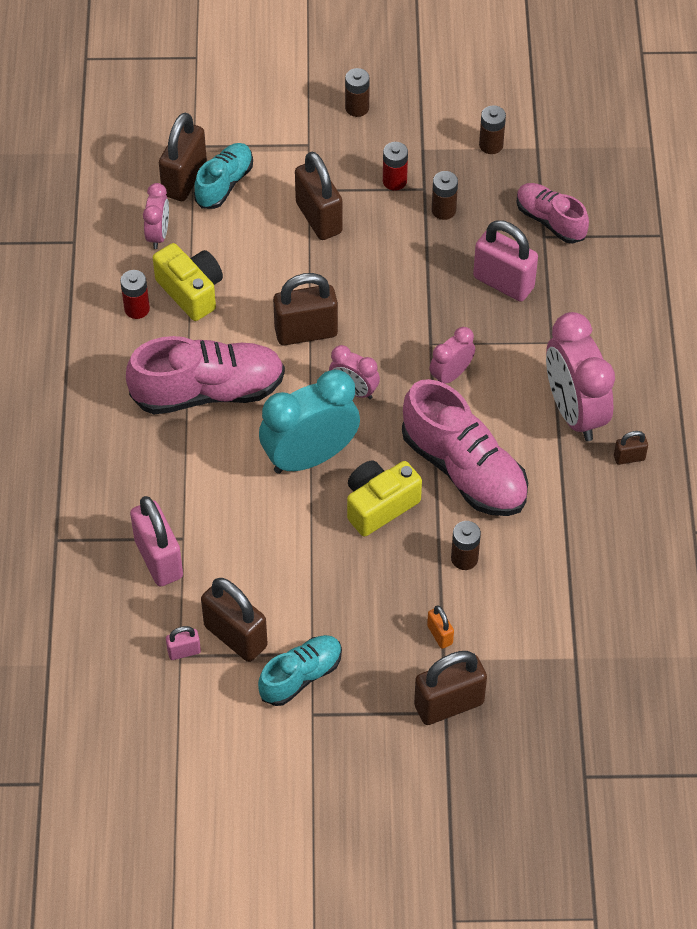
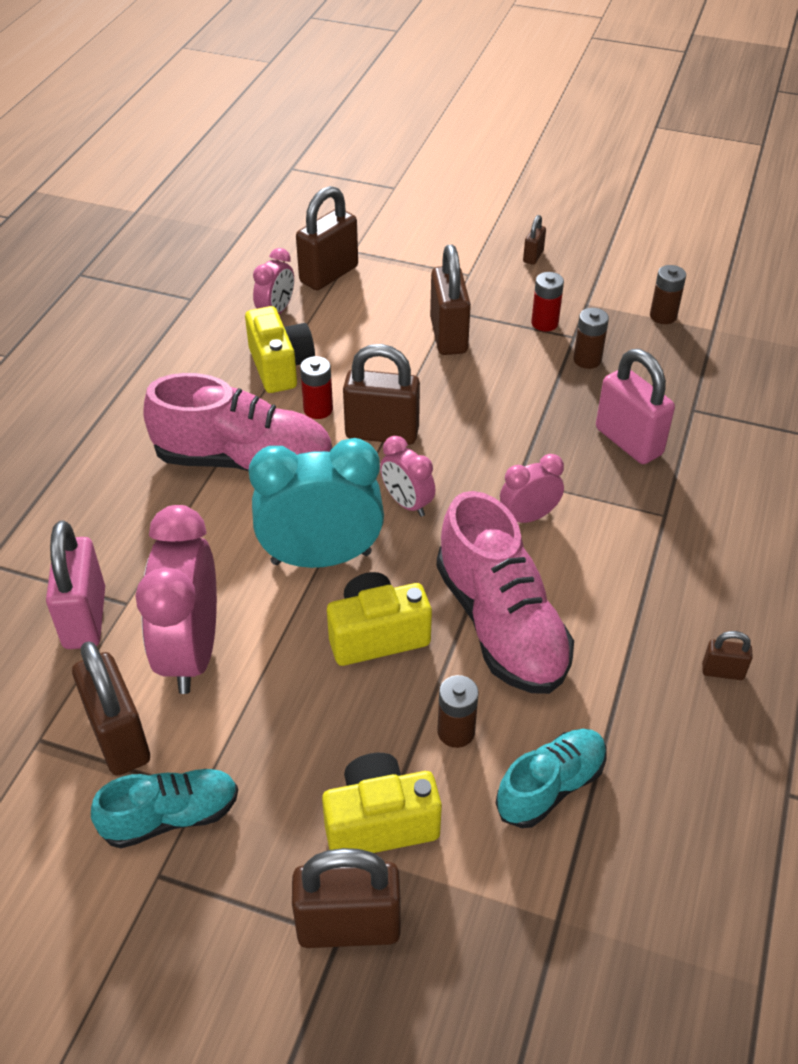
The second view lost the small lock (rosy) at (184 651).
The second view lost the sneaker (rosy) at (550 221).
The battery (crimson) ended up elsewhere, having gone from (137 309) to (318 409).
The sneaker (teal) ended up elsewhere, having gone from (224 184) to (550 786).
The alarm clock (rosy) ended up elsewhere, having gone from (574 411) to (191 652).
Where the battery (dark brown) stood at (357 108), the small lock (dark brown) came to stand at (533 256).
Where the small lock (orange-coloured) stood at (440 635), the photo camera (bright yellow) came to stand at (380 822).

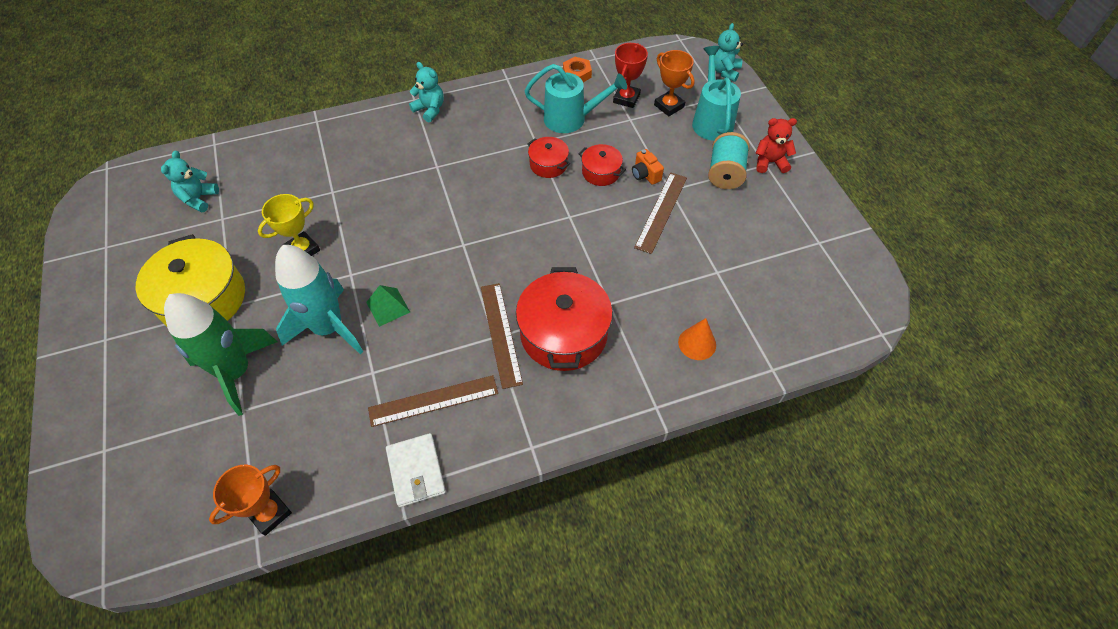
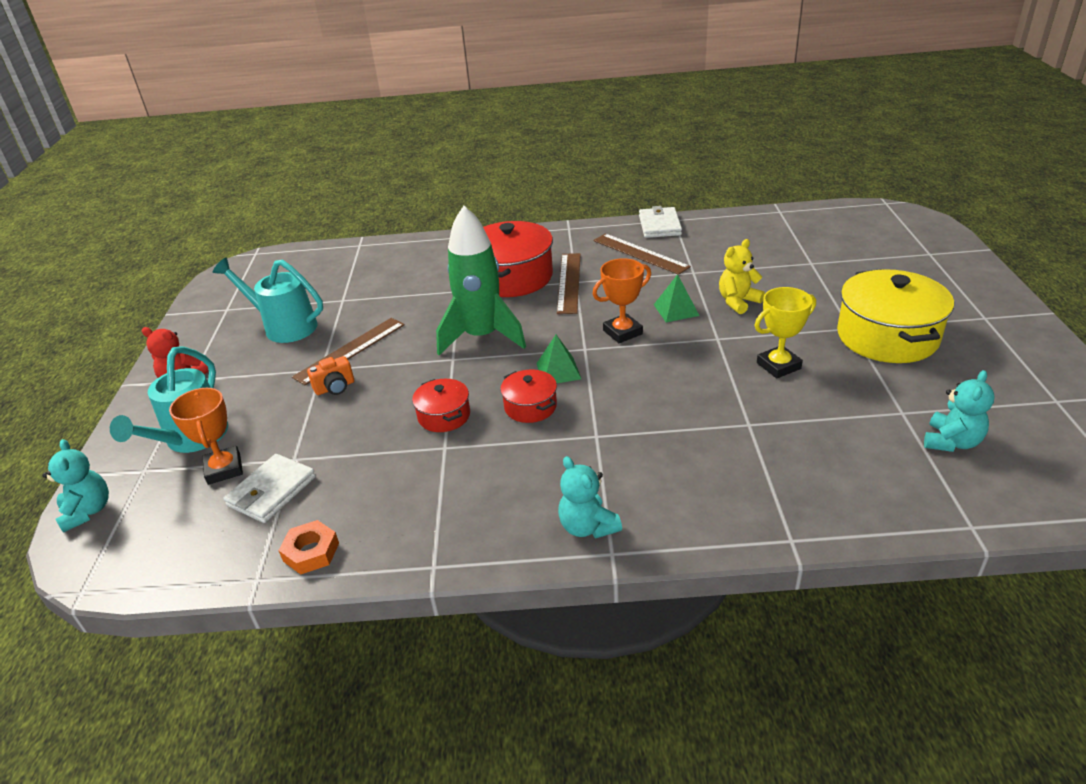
The second view lost the cone (orange-coloured) at (697 343).
The second view lost the reel of thread (teal) at (725 173).
The second view gained the pyramid shape (leaf-green) at (558 371).
The toy rocket (leaf-green) ended up elsewhere, having gone from (236 372) to (482 337).
The prize cup (orange-coloured) ended up elsewhere, having gone from (269 513) to (622 332).
The watering pot (teal) ended up elsewhere, having gone from (571 119) to (283 326).
The cooking pot (crimson) ended up elsewhere, having gone from (601 172) to (530 406).
Where the toy rocket (teal) stood at (328 328), the teddy (bright yellow) came to stand at (738 302).
Where the prize cup (crimson) stood at (626 98), the wallet (snow-white) came to stand at (271 491).
The measuring stick (dark brown) at (433 400) ended up facing another way, 45 degrees clockwise from before.
The photo camera (orange-coloured) at (645 175) ended up facing another way, 75 degrees clockwise from before.
The teddy (teal) at (725 71) ended up facing another way, 60 degrees counterclockwise from before.

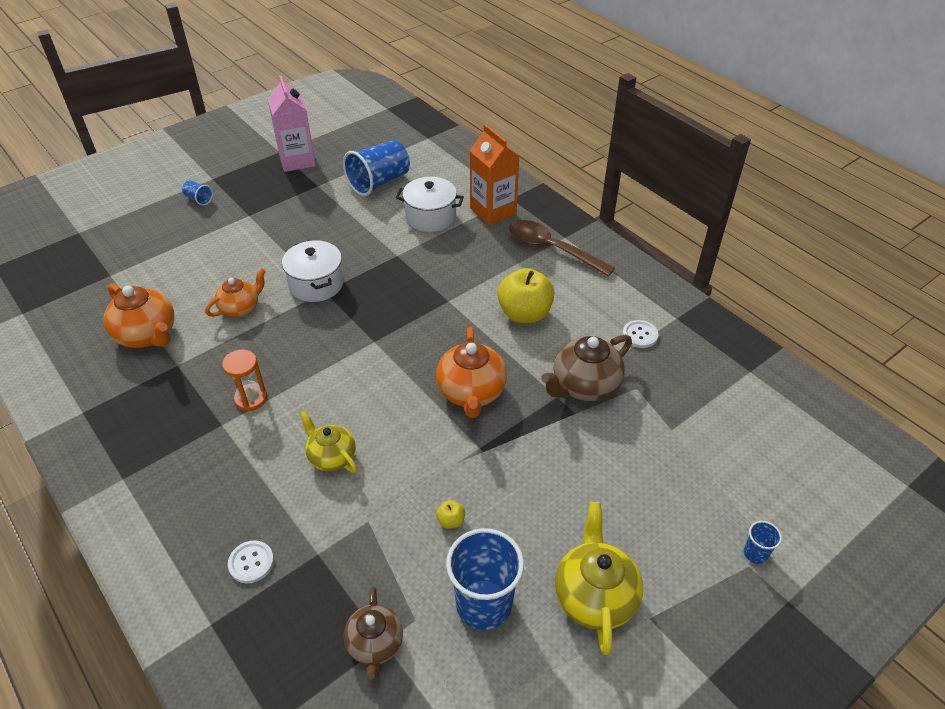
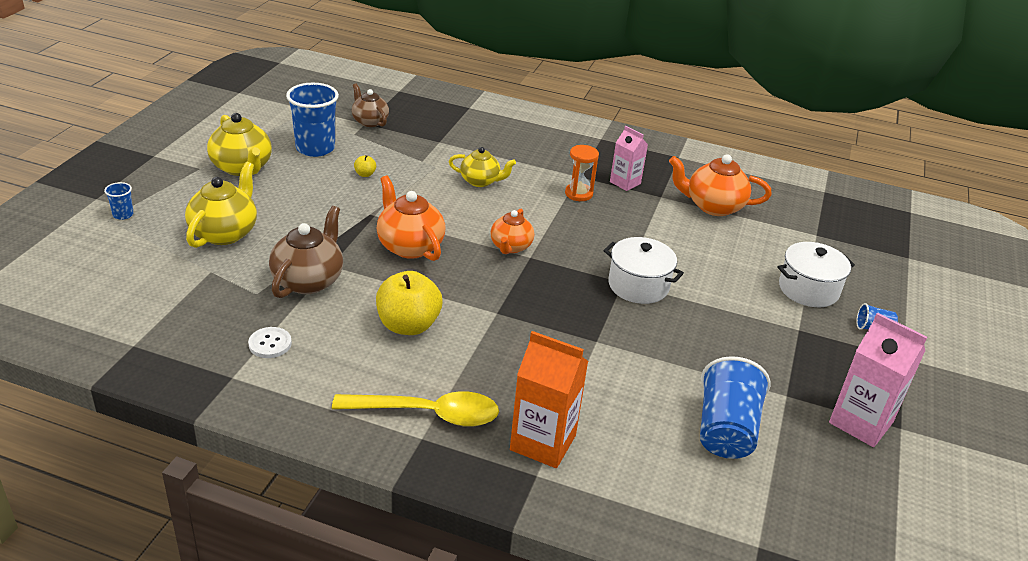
The second view lost the button (snow-white) at (251 562).
The second view gained the china teapot (bright yellow) at (225 233).
The second view gained the carton (rosy) at (625 183).
The china teapot (orange-coloured) ended up elsewhere, having gone from (240 308) to (510 247).
The cooking pot (snow-white) ended up elsewhere, having gone from (430 217) to (808 289).
What was the teaspoon (dark brown) at (552 249) turned into the teaspoon (bright yellow) at (427 414).

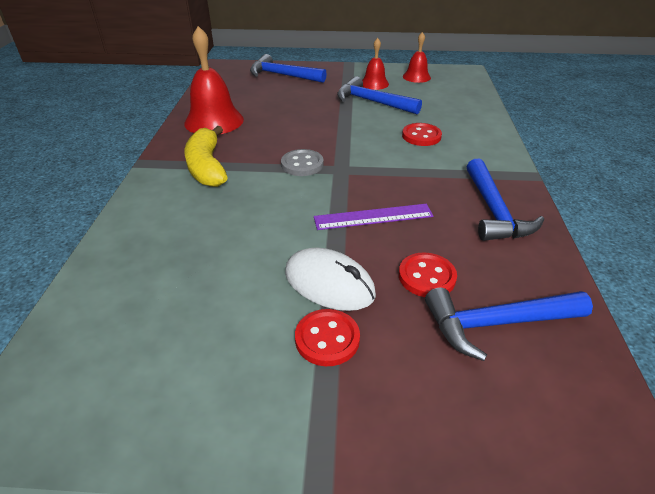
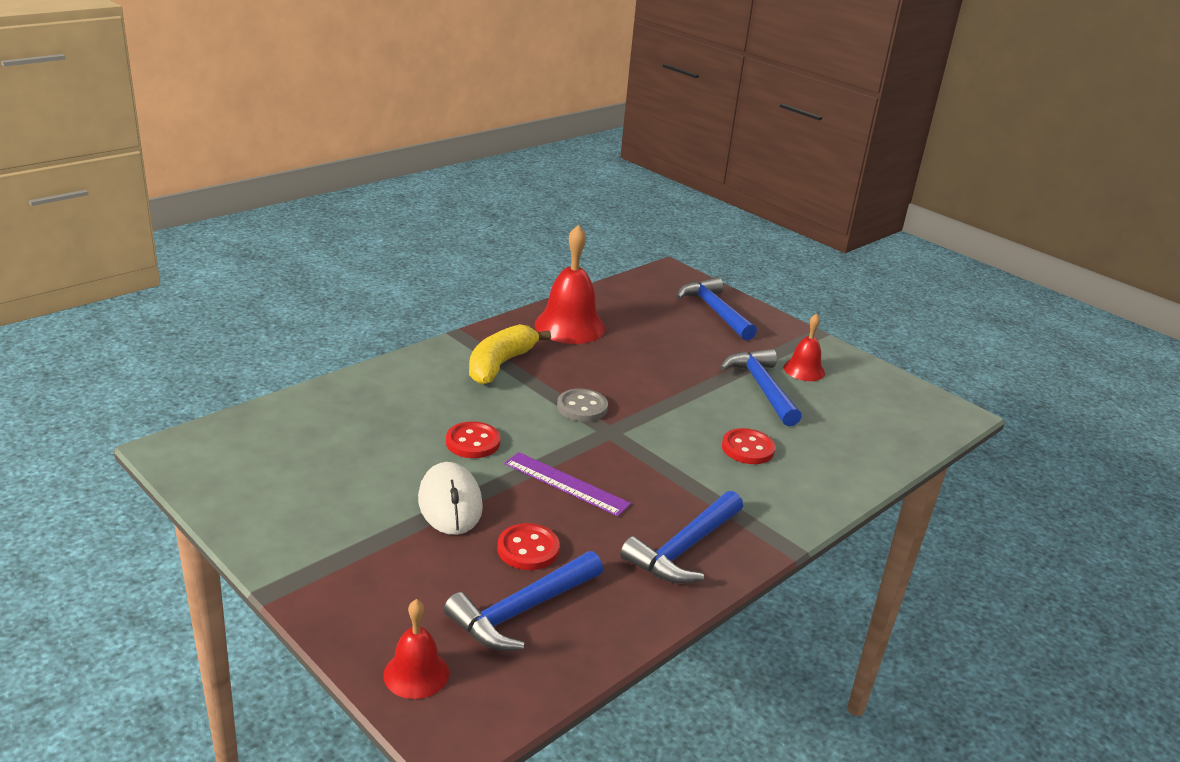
The button (crimson) ended up elsewhere, having gone from (327 339) to (473 442).
The hand bell (crimson) ended up elsewhere, having gone from (416 77) to (416 673).
The hammer (blue) at (496 323) ended up facing another way, 75 degrees counterclockwise from before.

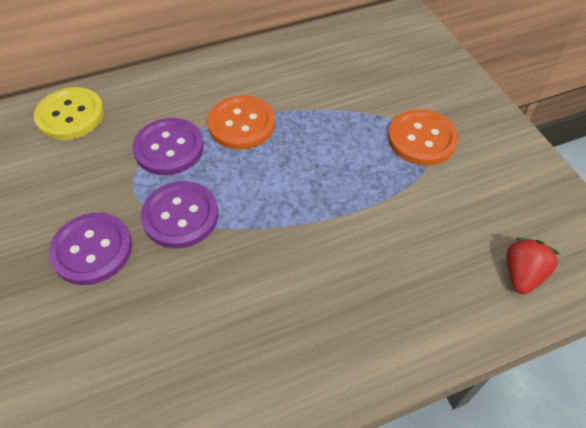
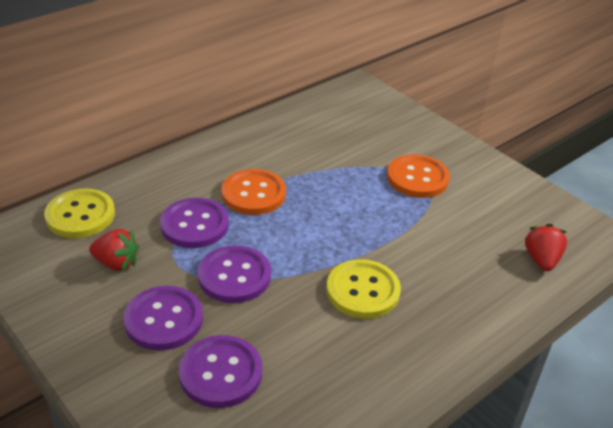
The second view gained the toy strawberry (crimson) at (116 263).
The second view gained the button (violet) at (221 373).
The second view gained the button (bright yellow) at (363 291).

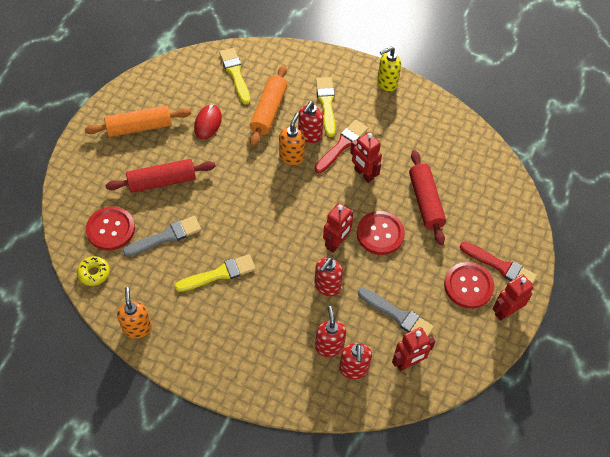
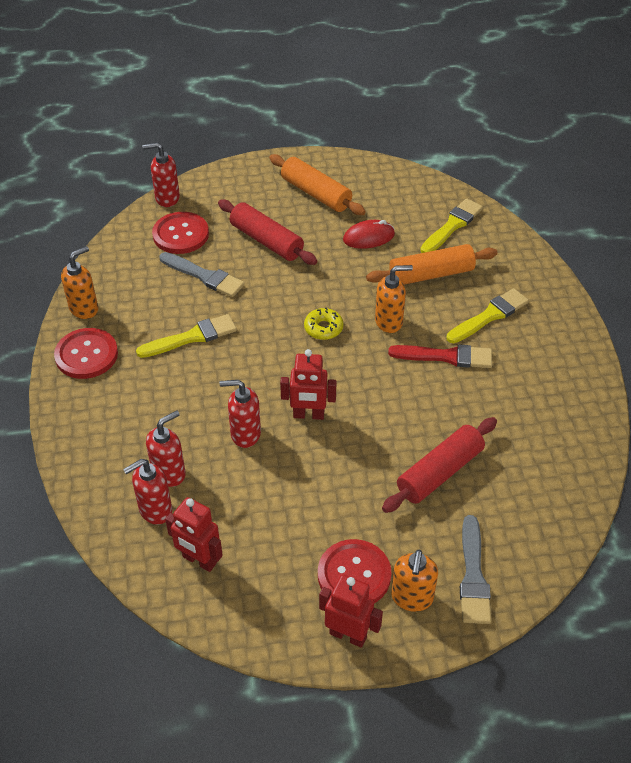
The second view lost the robot figure (crimson) at (363 174).
The second view lost the soap pump (bright yellow) at (386 83).
The doughnut (bright yellow) ended up elsewhere, having gone from (94 273) to (323 328).
The soap pump (crimson) ended up elsewhere, having gone from (309 135) to (167 198).
The button (crimson) ended up elsewhere, having gone from (380 234) to (86 355).
The paintbrush (ash-grey) ended up elsewhere, having gone from (397 315) to (473 575).
Where the paintbrush (crimson) stood at (500 266), the soap pump (orange-coloured) came to stand at (412 598).
The paintbrush (bright yellow) at (219 274) ended up facing another way, 60 degrees counterclockwise from before.

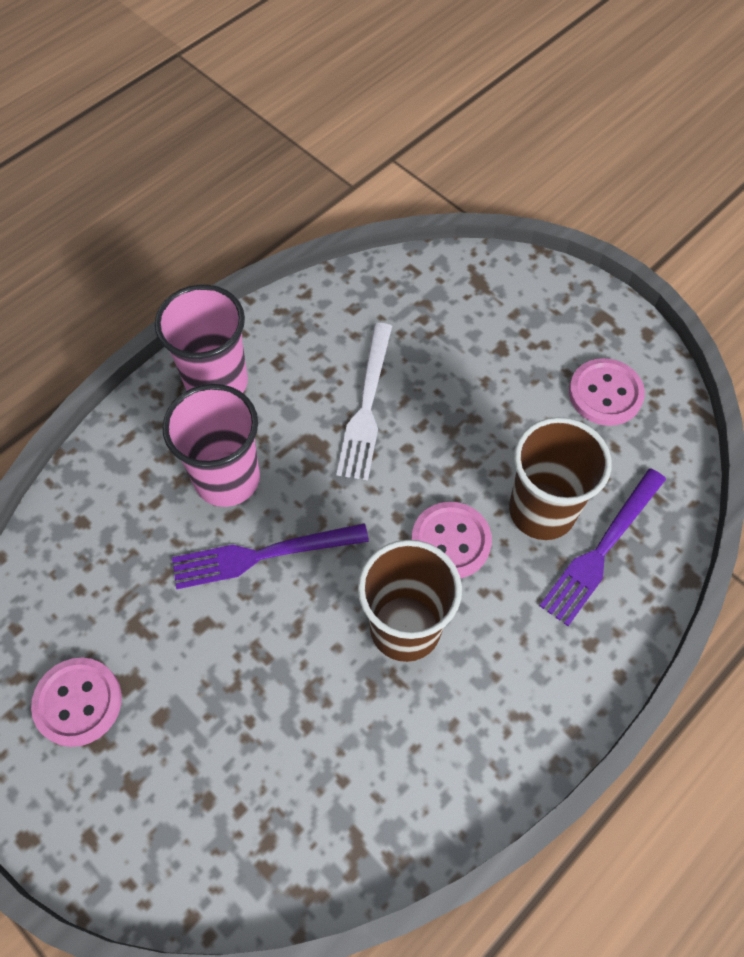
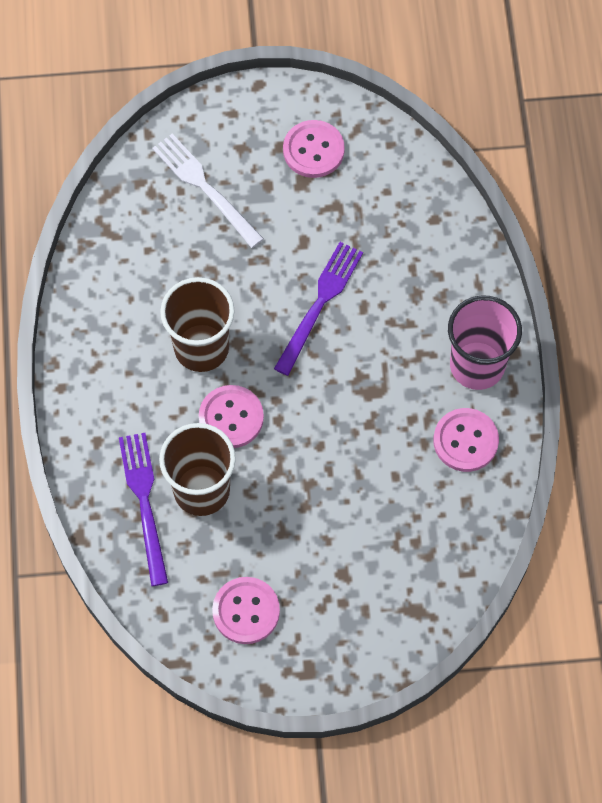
The second view lost the tumbler (rosy) at (227 478).
The second view gained the button (rosy) at (465 441).
The table fork (snow-white) ended up elsewhere, having gone from (366 406) to (205 187).

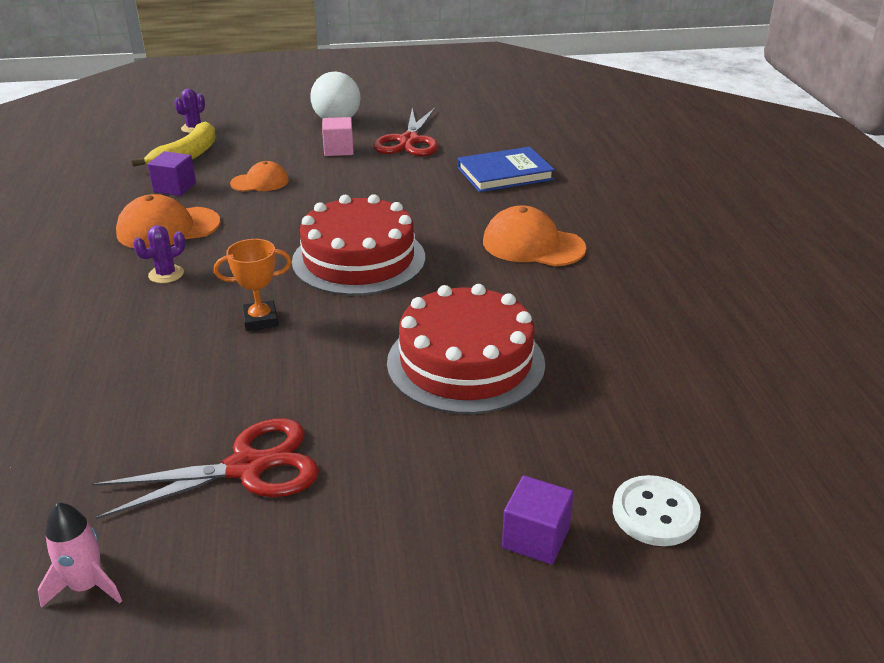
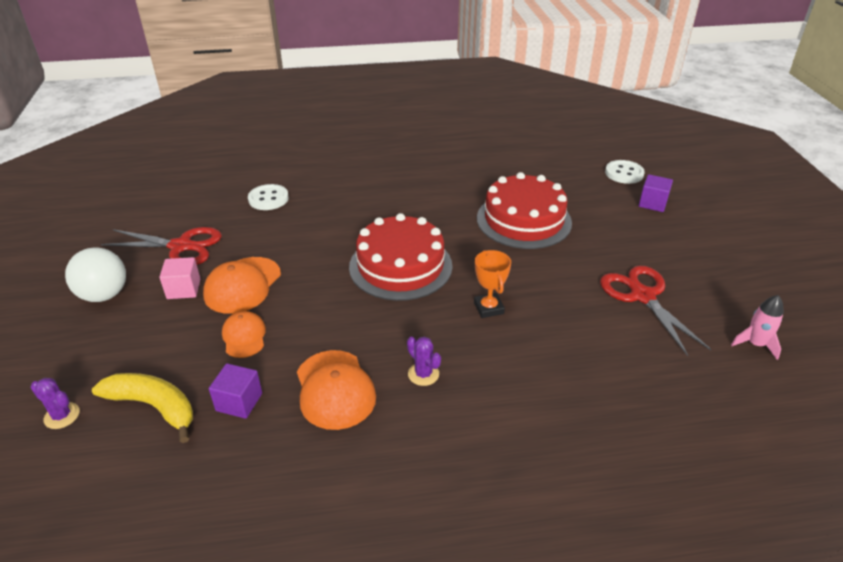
The cap (orange-coloured) ended up elsewhere, having gone from (533 245) to (242 285).
Where the hardback (blue) stood at (505 174), the button (snow-white) came to stand at (268 199).

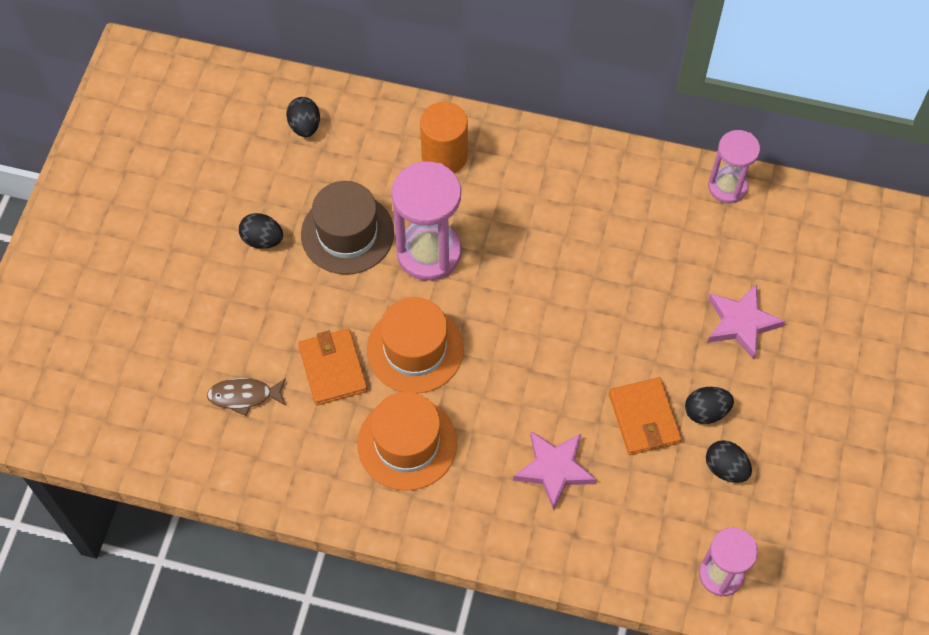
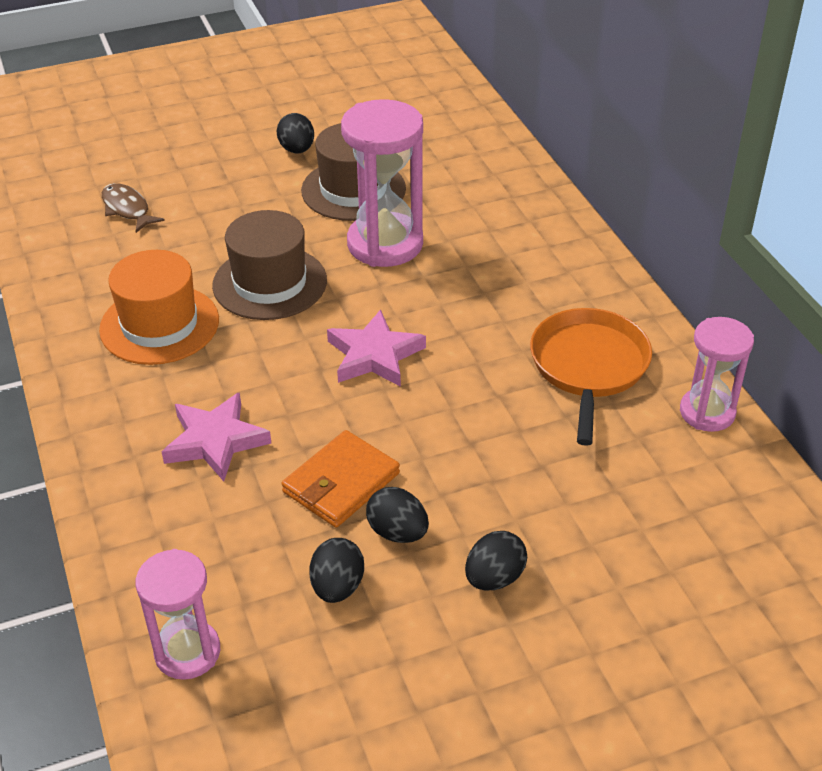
The second view lost the wallet (orange-coloured) at (333 368).
The second view lost the cylinder shape (orange-coloured) at (444 156).
The second view gained the pan (orange-coloured) at (588 366).
The egg shape (black) ended up elsewhere, having gone from (305 126) to (494 578).
The five-pointed star (rosy) ended up elsewhere, having gone from (741 323) to (374 355).
What was the top hat (orange-coloured) at (415 349) turned into the top hat (dark brown) at (270 283).

